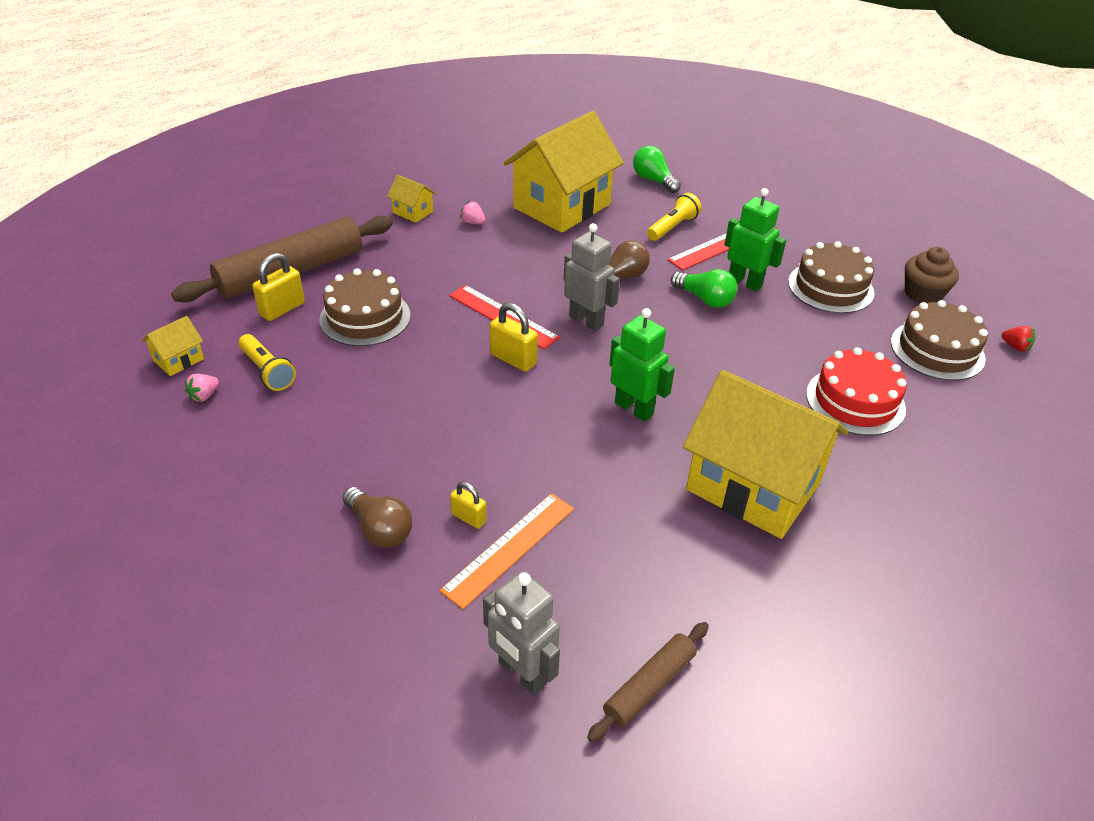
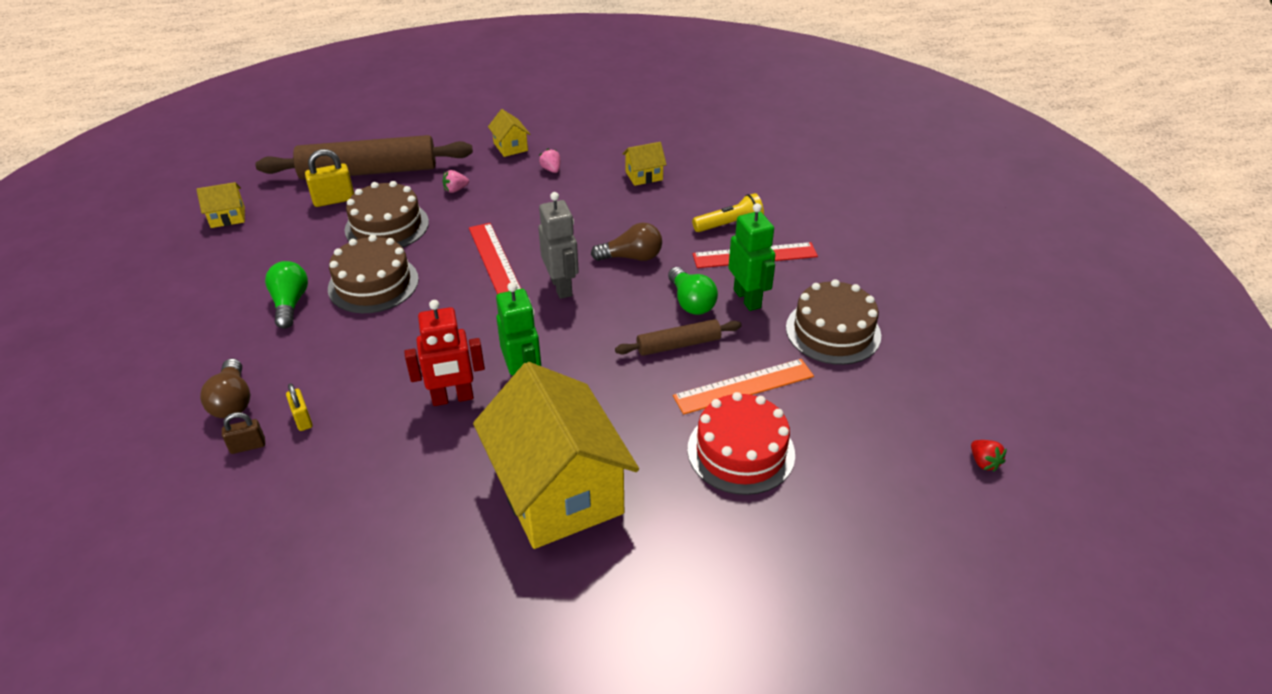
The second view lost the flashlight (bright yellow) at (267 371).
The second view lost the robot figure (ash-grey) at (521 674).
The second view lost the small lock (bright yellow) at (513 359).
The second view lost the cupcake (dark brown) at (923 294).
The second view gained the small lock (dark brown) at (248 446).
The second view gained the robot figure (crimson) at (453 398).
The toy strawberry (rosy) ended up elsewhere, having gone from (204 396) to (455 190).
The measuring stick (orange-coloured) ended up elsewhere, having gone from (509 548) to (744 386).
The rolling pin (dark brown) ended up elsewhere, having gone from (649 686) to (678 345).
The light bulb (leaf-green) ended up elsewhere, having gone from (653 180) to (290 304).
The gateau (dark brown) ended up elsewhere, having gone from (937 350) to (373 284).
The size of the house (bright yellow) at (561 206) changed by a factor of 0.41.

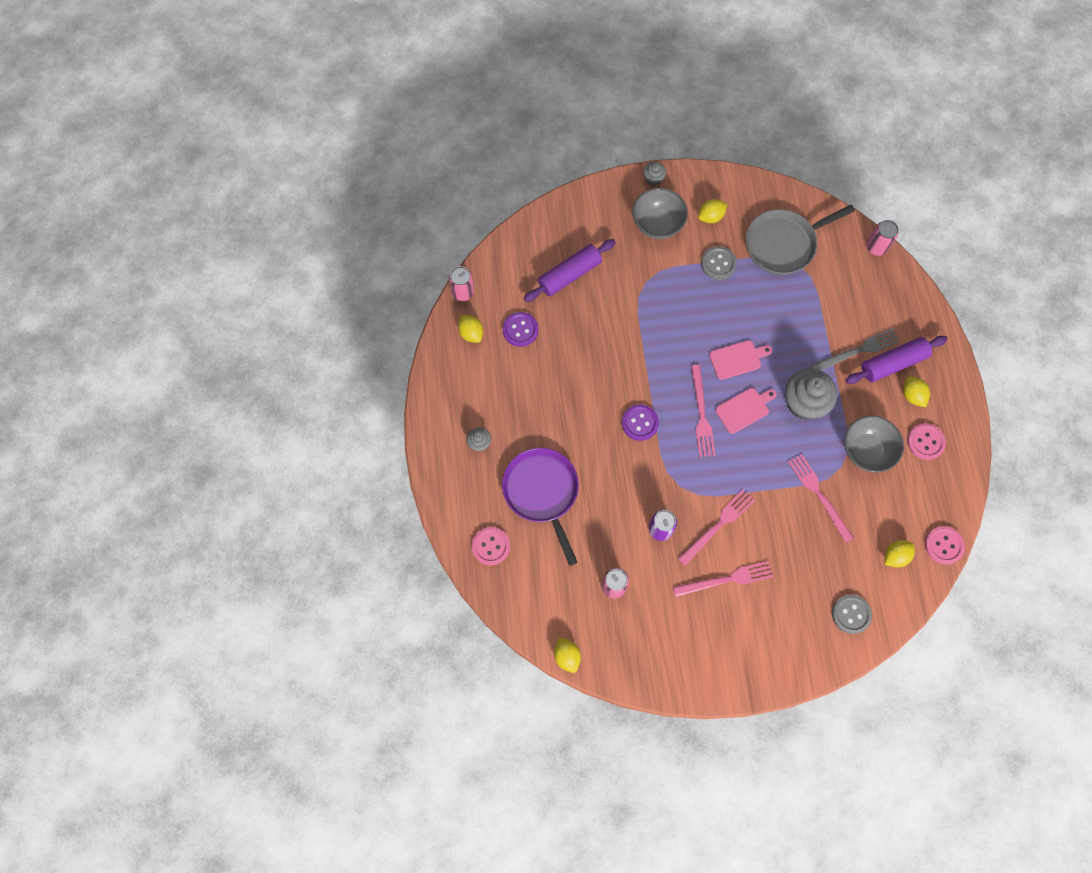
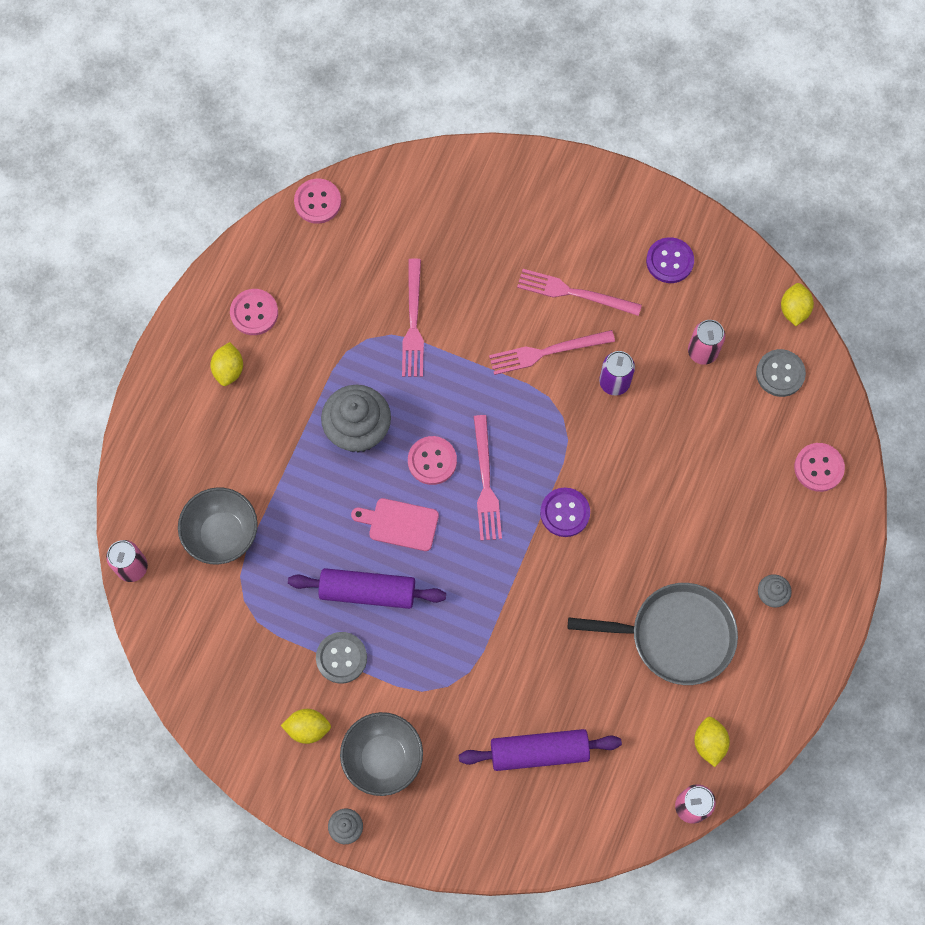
The second view lost the pan (violet) at (542 492).
The second view lost the table fork (ash-grey) at (858 350).
The second view lost the lemon (bright yellow) at (895 556).
The button (violet) ended up elsewhere, having gone from (520 330) to (669 261).
The pan (ash-grey) ended up elsewhere, having gone from (783 244) to (676 635).
The button (ash-grey) ended up elsewhere, having gone from (851 614) to (780 373).
The serving bowl (ash-grey) ended up elsewhere, having gone from (866 451) to (222 534).
The rolling pin (violet) ended up elsewhere, having gone from (893 363) to (367 591).
Where the cutting board (rosy) stood at (744 409), the button (rosy) came to stand at (432 461).
The table fork (rosy) at (701 414) ended up facing another way, 150 degrees clockwise from before.

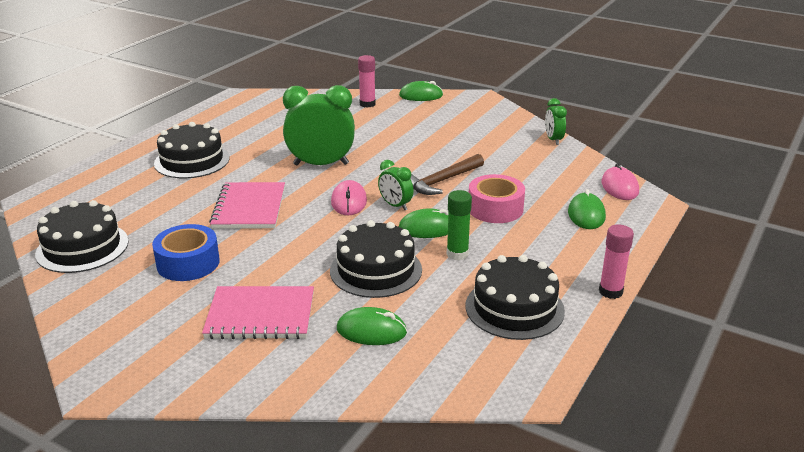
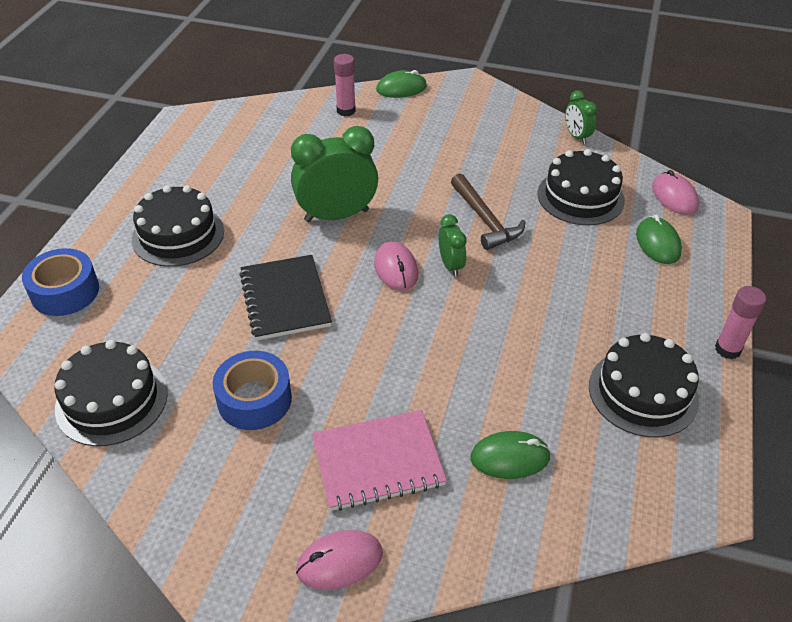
The second view lost the PC mouse (leaf-green) at (427 228).
The second view lost the glue (leaf-green) at (457 254).
The second view lost the tape (rosy) at (495 208).
The second view gained the tape (blue) at (65 292).
The second view gained the PC mouse (rosy) at (339 561).
The gateau (black) ended up elsewhere, having gone from (376 270) to (580 197).
What was the notepad (rosy) at (249 208) turned into the notepad (black) at (285 299).
The alarm clock (leaf-green) at (395 205) ended up facing another way, 135 degrees counterclockwise from before.
The hammer (dark brown) at (442 181) ended up facing another way, 60 degrees counterclockwise from before.

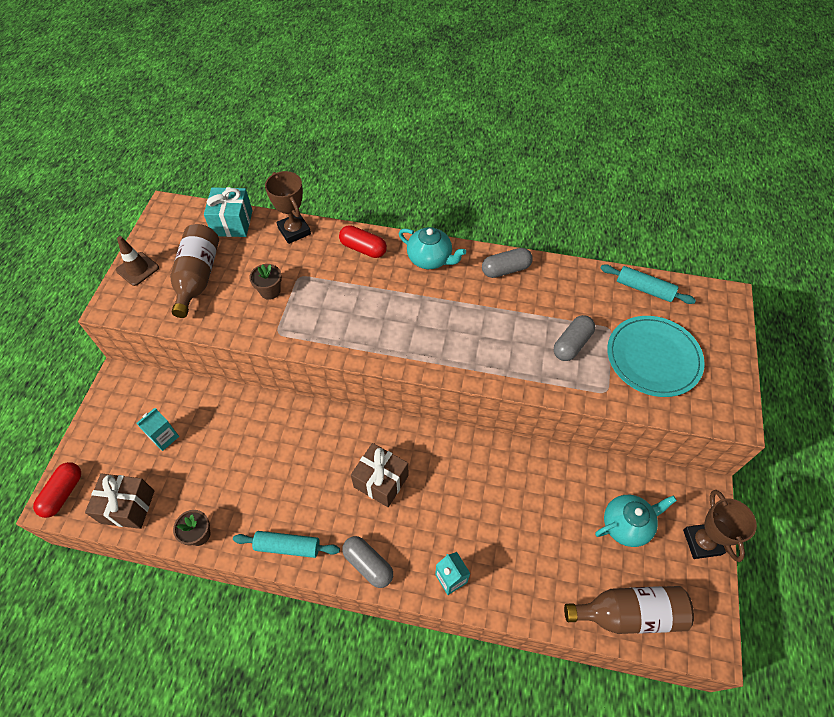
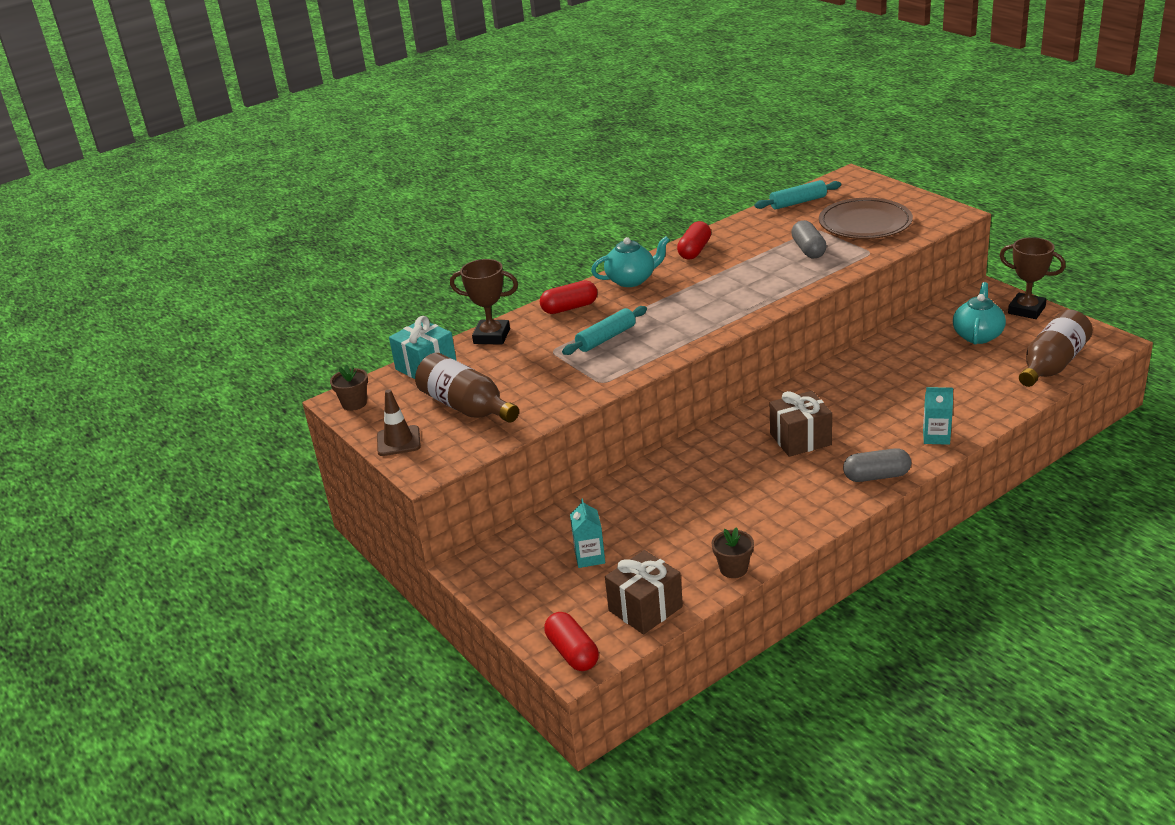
The rolling pin (teal) ended up elsewhere, having gone from (287 546) to (606 338).
The potted plant (dark brown) ended up elsewhere, having gone from (270 291) to (354 403).
What was the pill (ash-grey) at (505 269) turned into the pill (crimson) at (694 250).
What was the dinner plate (teal) at (653 358) turned into the dinner plate (dark brown) at (865 223).

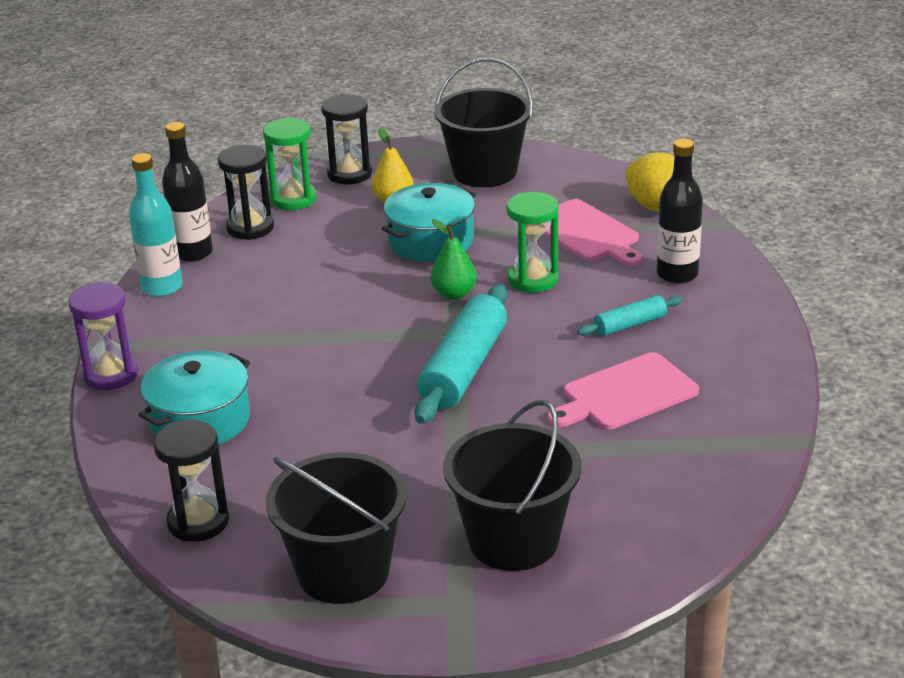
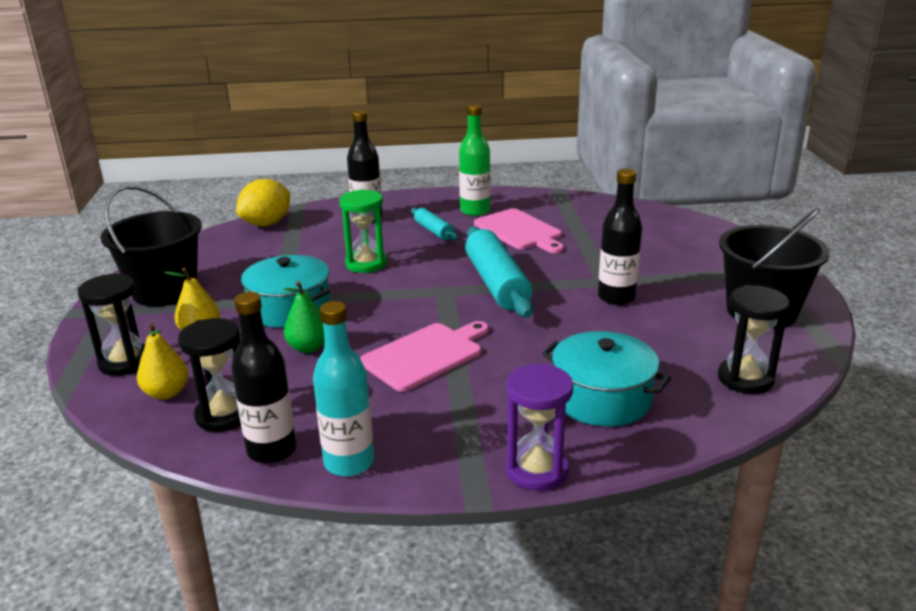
The second view lost the pail (black) at (513 540).
The second view gained the bottle (leaf-green) at (475 211).
The second view gained the bottle (black) at (616 297).
The pear (leaf-green) ended up elsewhere, having gone from (454 294) to (309 348).
The cutting board (rosy) ended up elsewhere, having gone from (586 233) to (425 355).
Where the sandglass (leaf-green) stood at (293 199), the pear (bright yellow) came to stand at (166 393).
The rolling pin (teal) at (463 368) ended up facing another way, 60 degrees clockwise from before.

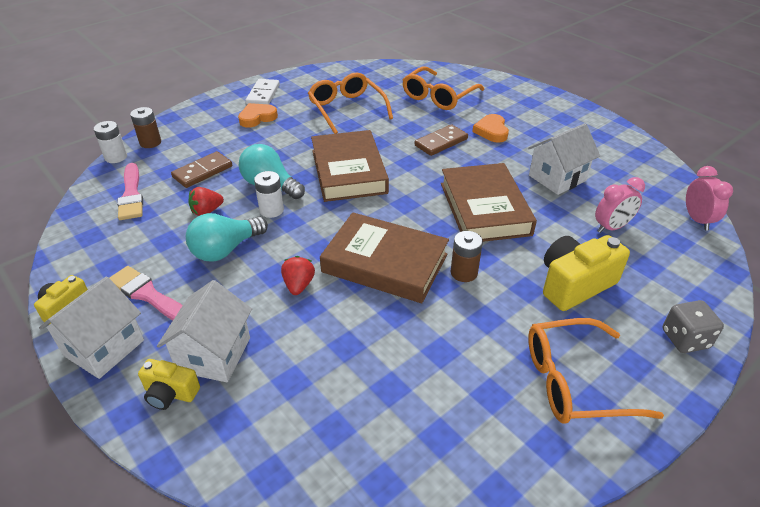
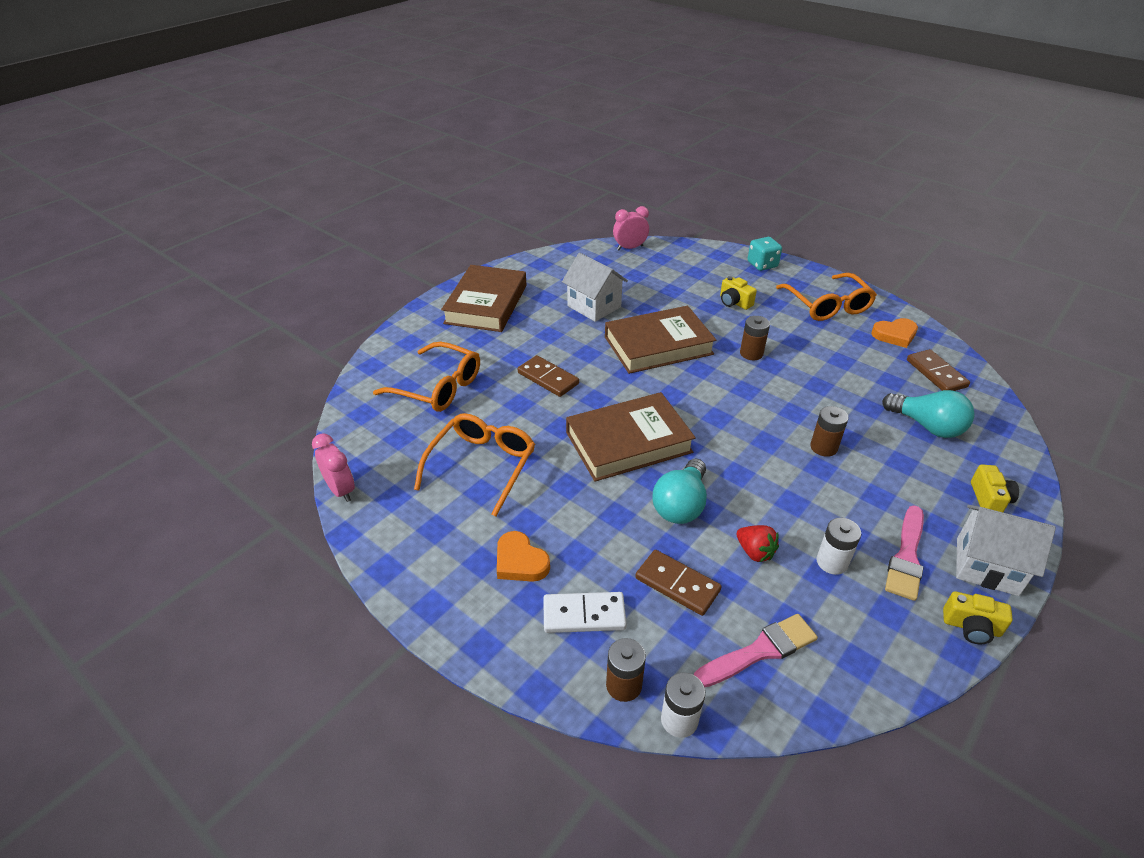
The second view lost the house (snow-white) at (214 354).
The second view gained the domino tile (dark brown) at (936 373).
The light bulb (teal) ended up elsewhere, having gone from (226 250) to (927 426).
The domino tile (snow-white) ended up elsewhere, having gone from (263 94) to (584 614).
The battery (snow-white) ended up elsewhere, having gone from (271 210) to (832 562).
The hardback (dark brown) ended up elsewhere, having gone from (385 263) to (486 304).
The heart (orange-coloured) ended up elsewhere, having gone from (491 131) to (895 335).
The alarm clock (rosy) ended up elsewhere, having gone from (611 227) to (341 490).
Where the toy strawberry (crimson) stood at (298 285), the battery (dark brown) came to stand at (823 447).
What was the die (ash-grey) at (685 339) turned into the die (teal) at (762 265).
The eyeglasses (orange-coloured) at (347 109) ended up facing another way, 150 degrees clockwise from before.
The size of the photo camera (bright yellow) at (574 284) changed by a factor of 0.57.

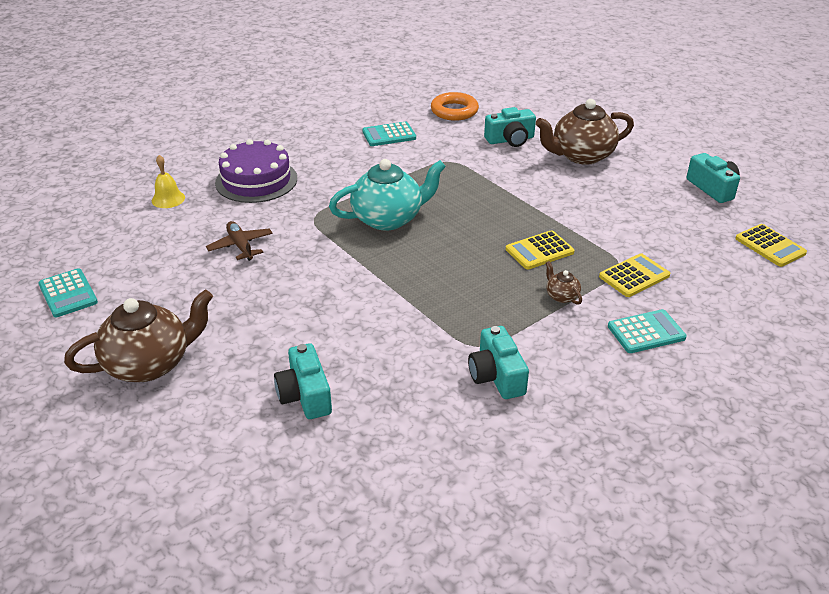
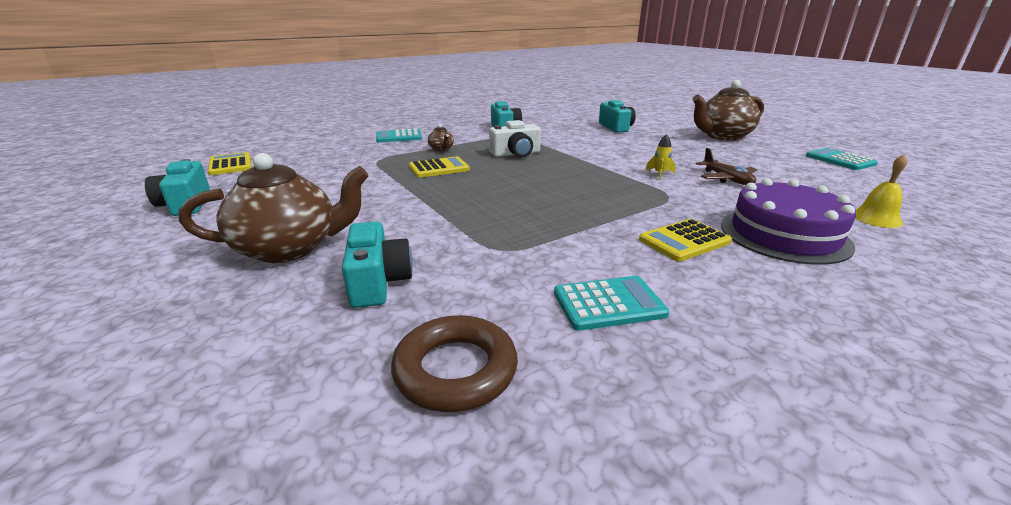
The second view lost the china teapot (teal) at (388 218).
The second view gained the photo camera (snow-white) at (516 154).
The second view gained the toy rocket (bright yellow) at (659 174).
The calculator (bright yellow) ended up elsewhere, having gone from (634 276) to (684 241).
What was the ring (orange-coloured) at (454 111) turned into the ring (dark brown) at (455 370).
The photo camera (teal) at (510 140) ended up facing another way, 90 degrees clockwise from before.

